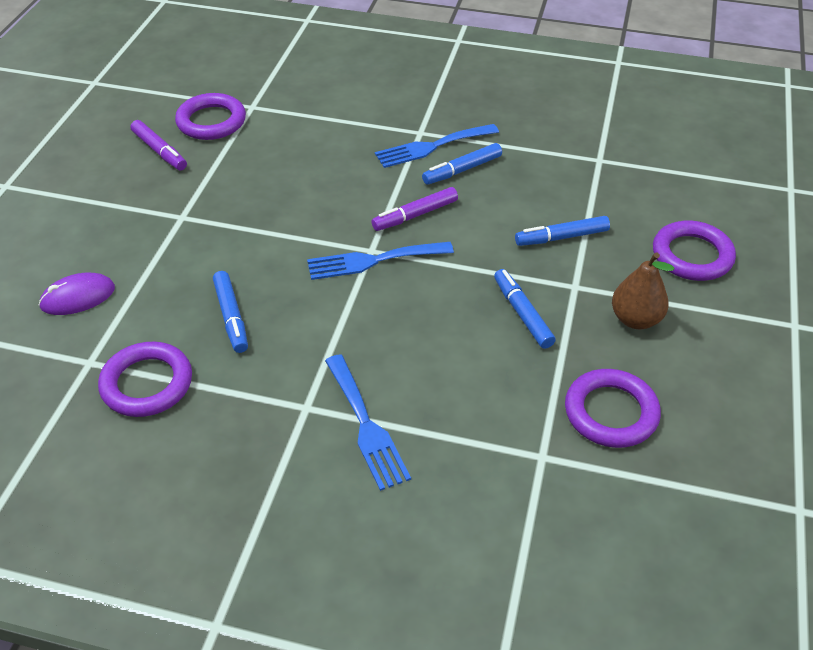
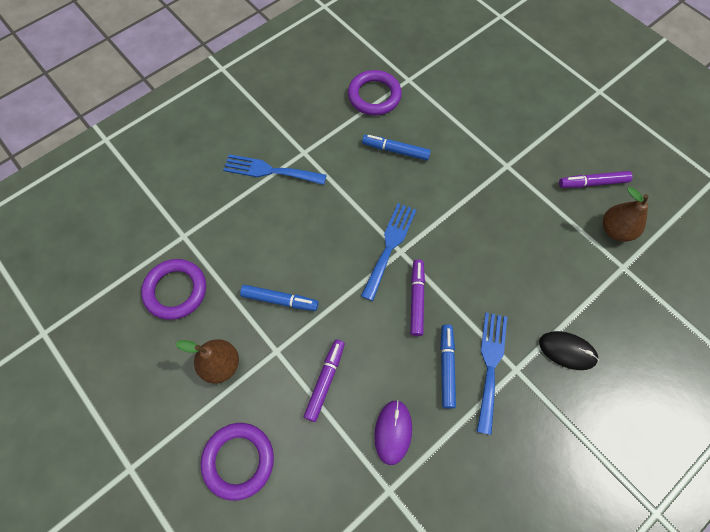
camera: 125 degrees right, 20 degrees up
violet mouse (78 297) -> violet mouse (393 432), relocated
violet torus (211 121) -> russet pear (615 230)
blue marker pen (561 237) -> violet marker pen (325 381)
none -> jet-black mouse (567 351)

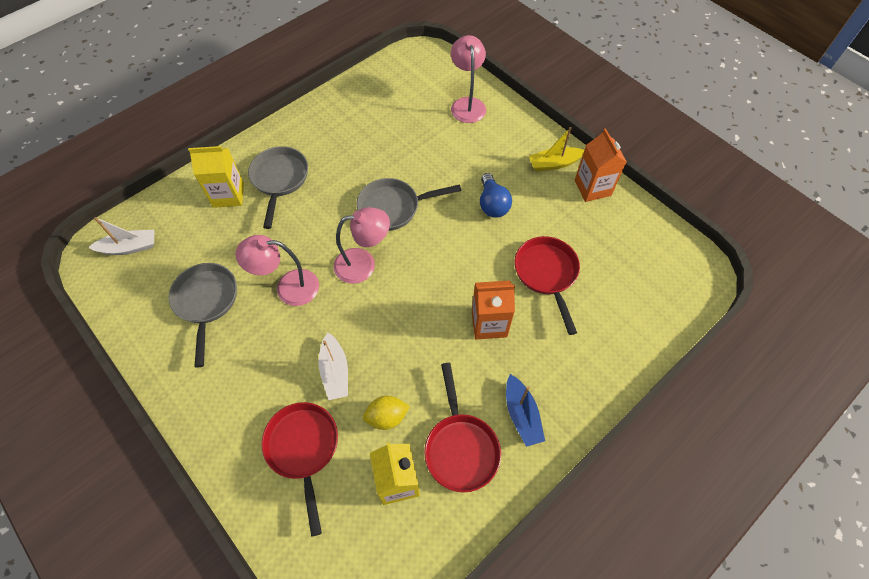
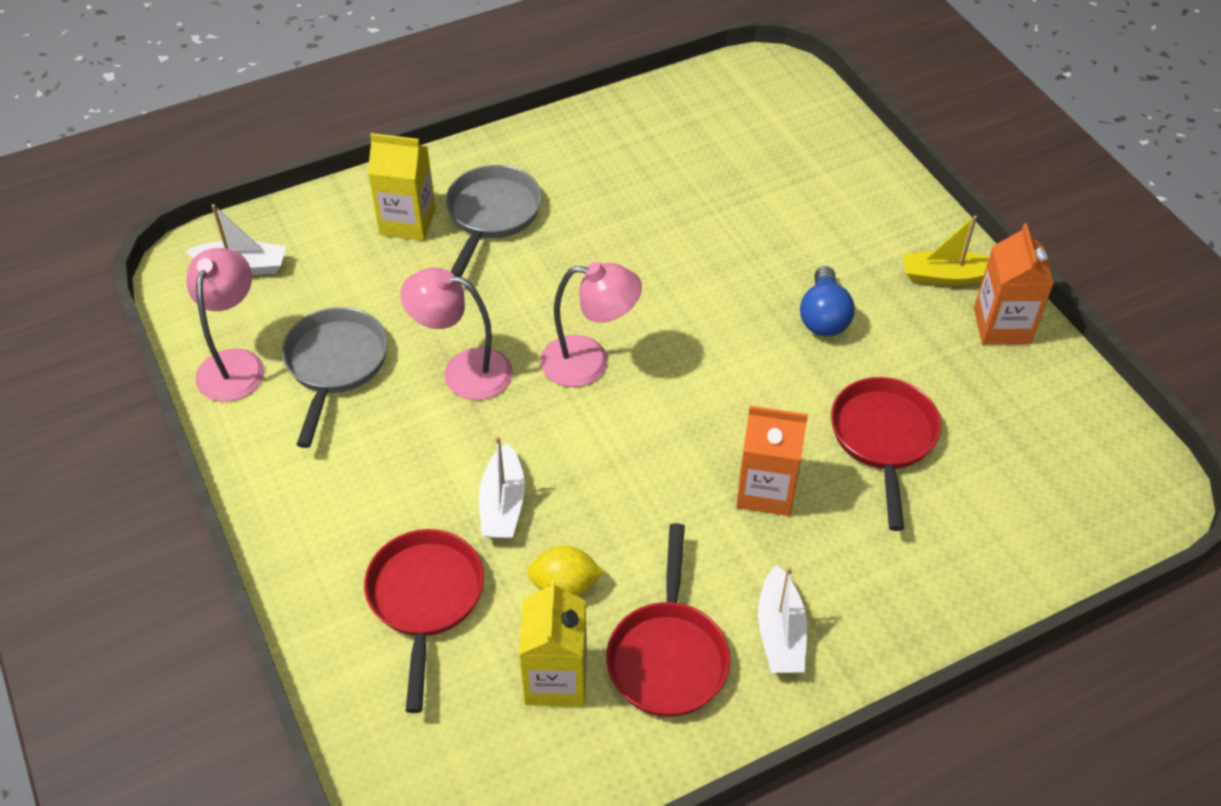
camera: 15 degrees right, 10 degrees down
gray skillet (393 207) -> none
rose-pink desk lamp (467 104) -> rose-pink desk lamp (235 363), relocated
blue boat (521 414) -> pure white boat (780 632)

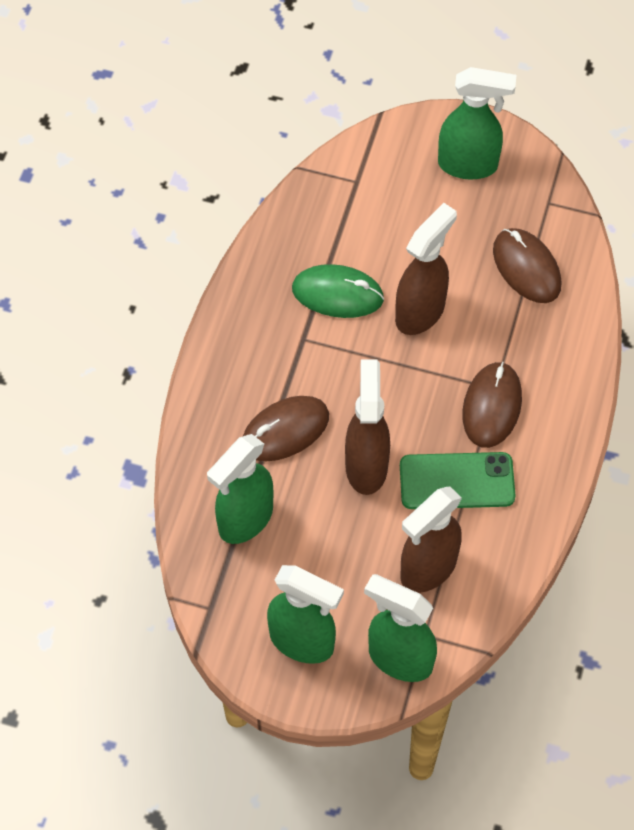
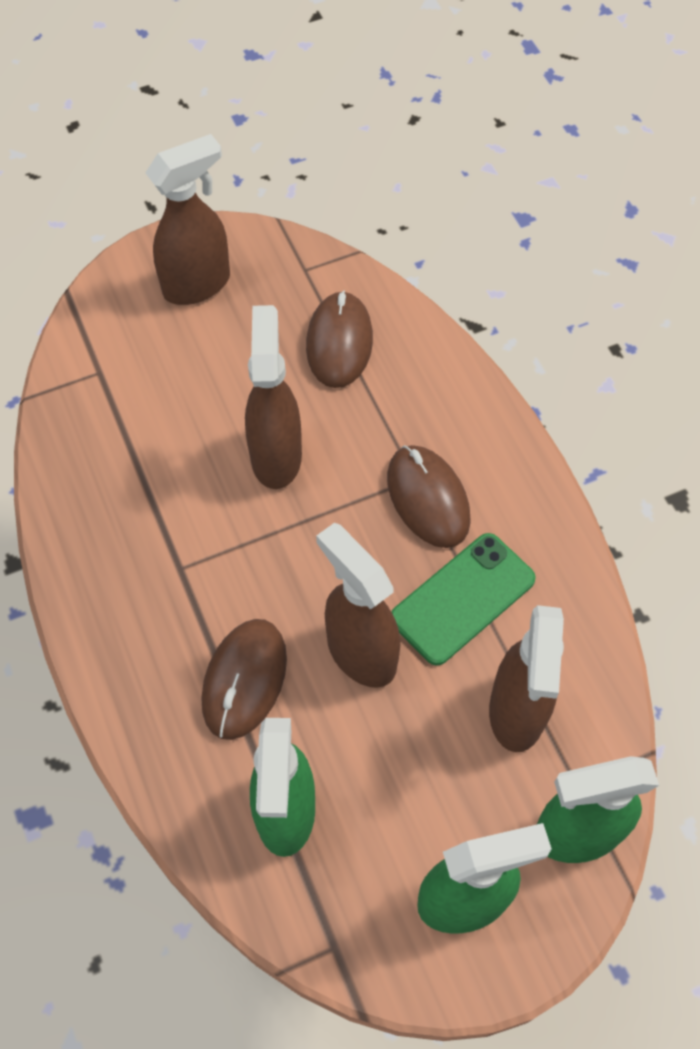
camera: 40 degrees left, 0 degrees up
leaf-green mouse (337 294) -> none
leaf-green sprayer (468 165) -> russet sprayer (198 284)
russet mouse (526 268) -> russet mouse (339 343), 75 degrees clockwise

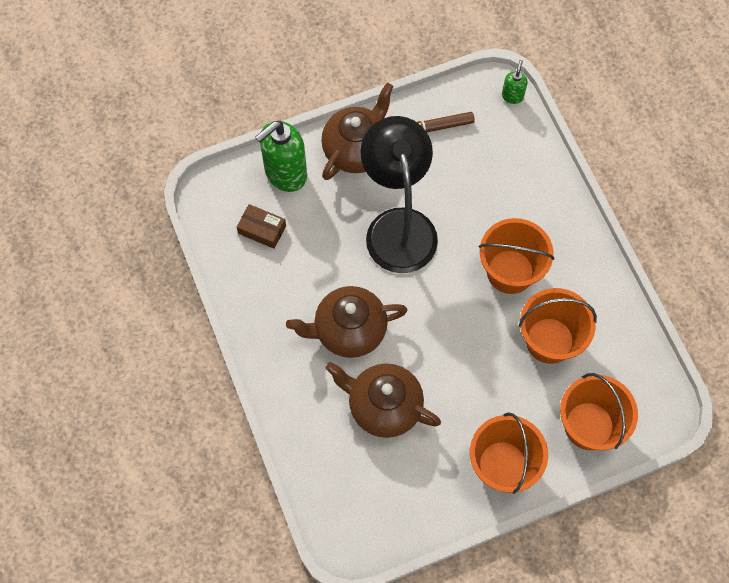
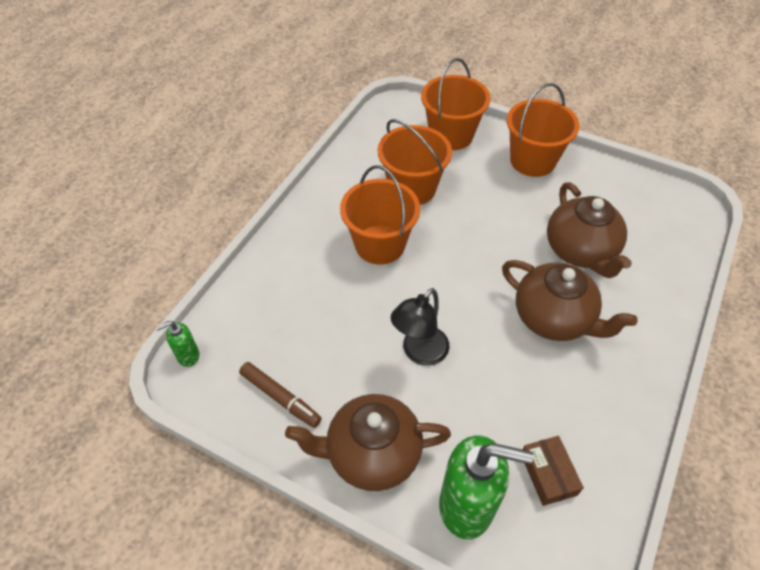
camera: 130 degrees left, 15 degrees down
jet-black desk lamp (398 226) -> jet-black desk lamp (419 353), x0.54

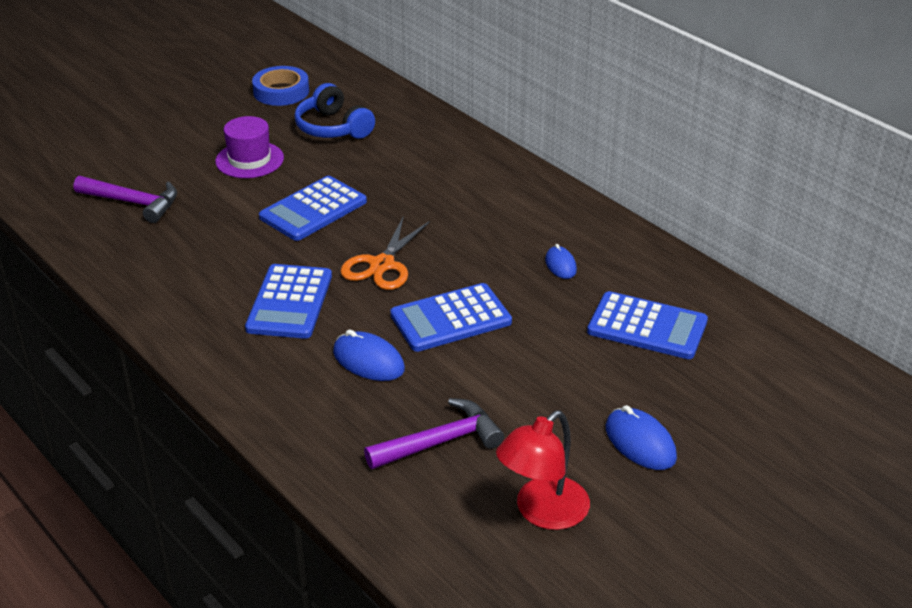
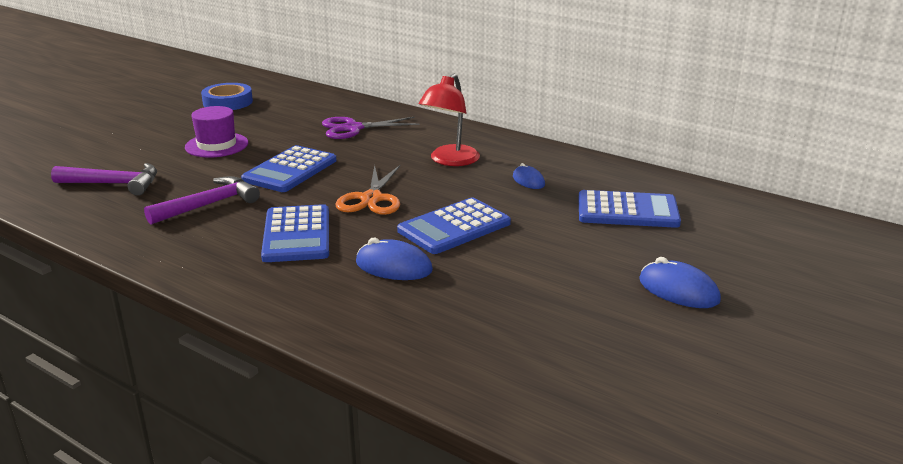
camera: 15 degrees left, 10 degrees down
blue over-ear headphones (333 128) -> none
violet carpenter's hammer (440 441) -> violet carpenter's hammer (209 204), relocated
scarlet desk lamp (542 512) -> scarlet desk lamp (450 160), relocated
none -> violet scissors (353 128)

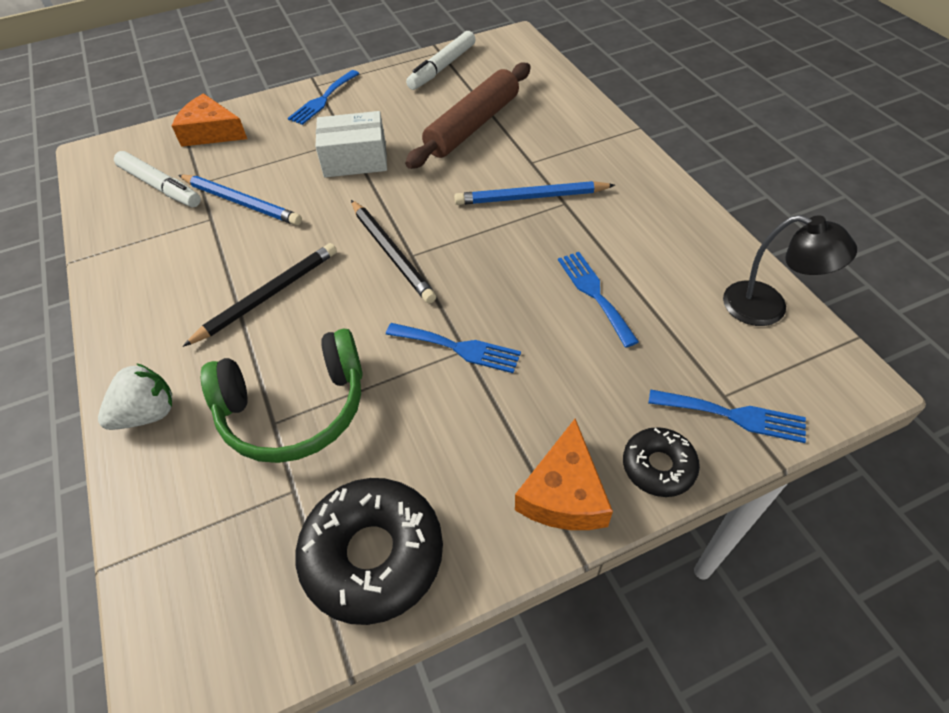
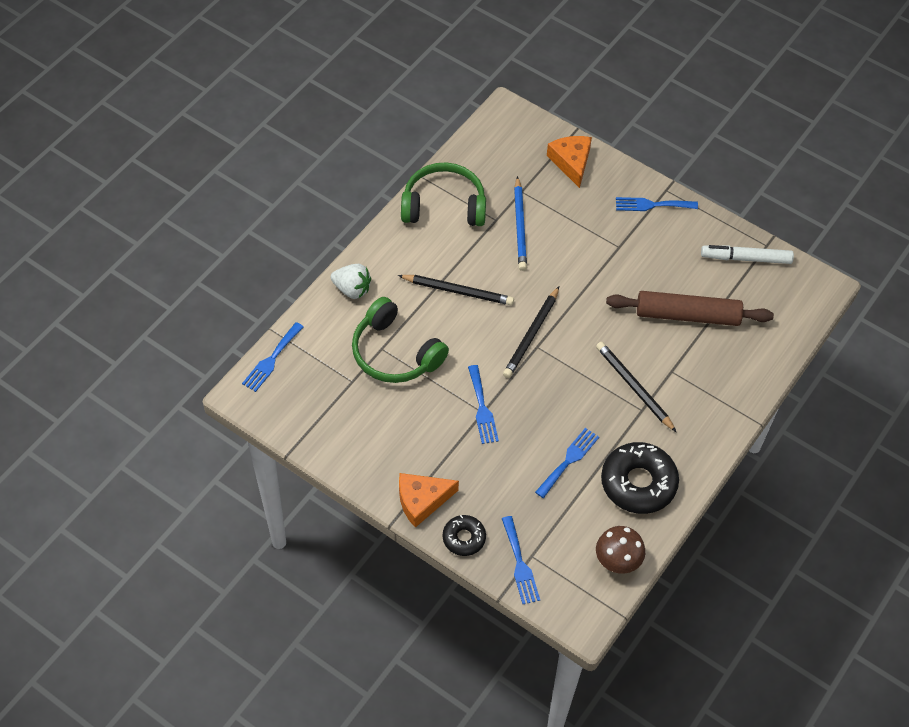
camera: 55 degrees right, 5 degrees up
pure white marker pen (160 186) -> none
jet-black doughnut (373 555) -> jet-black doughnut (638 483), relocated
pure white package (355 159) -> none
blue pencil (531 197) -> jet-black pencil (634 387)
jet-black desk lamp (768 308) -> russet toadstool (617 560)
none -> blue table fork (271 359)
none -> leaf-green over-ear headphones (444 205)

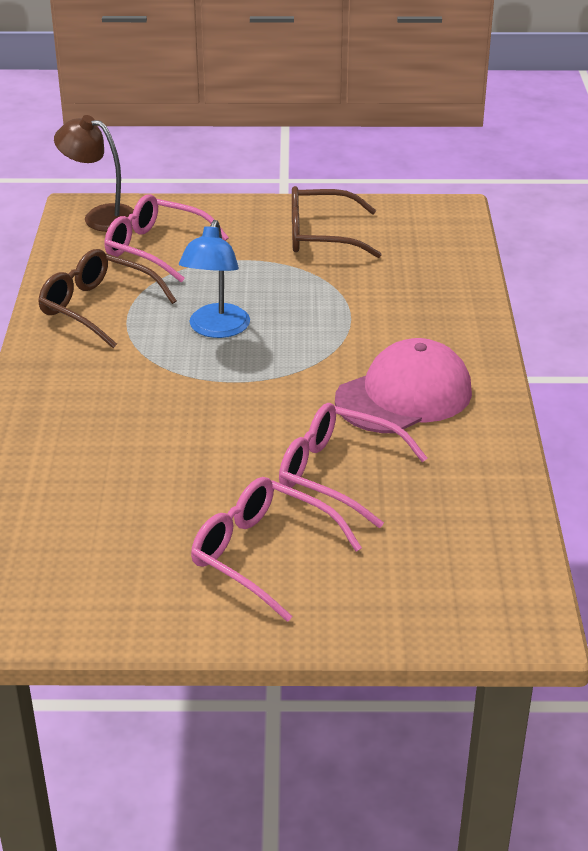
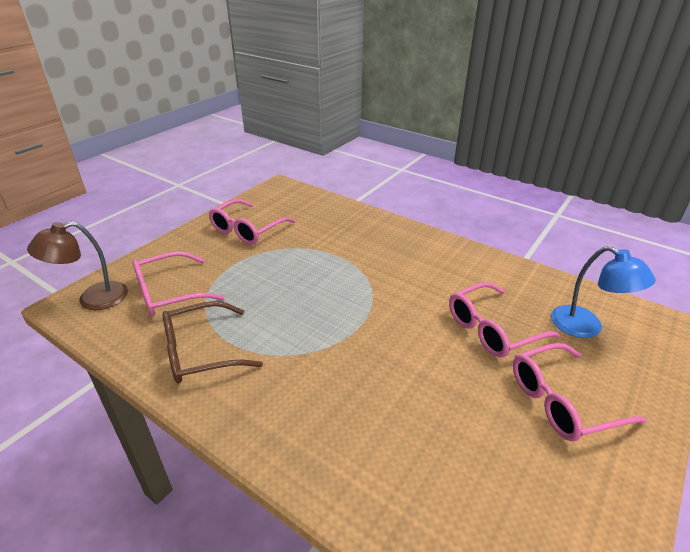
camera: 55 degrees left, 0 degrees up
blue desk lamp (216 329) -> blue desk lamp (586 327), relocated
russet spectacles (321 236) -> rose-pink spectacles (247 230)
rose-pink cap (404 395) -> none

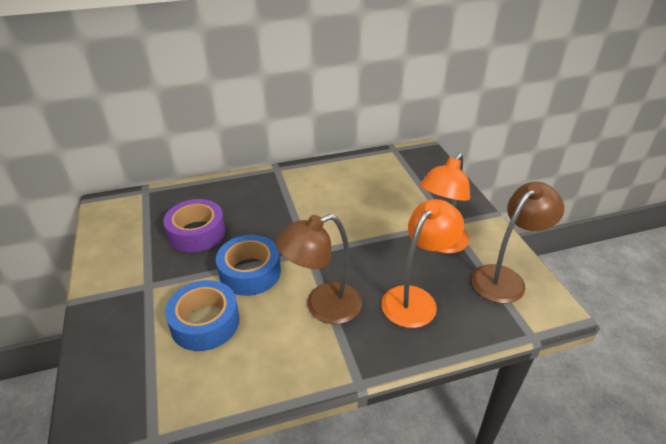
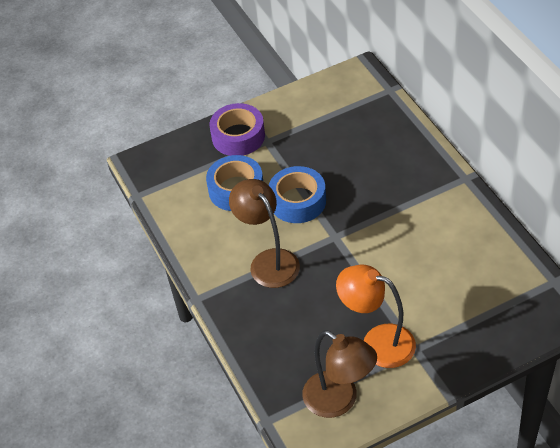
camera: 85 degrees right, 10 degrees up
violet roll of tape (197 233) -> violet roll of tape (238 136), relocated
orange desk lamp (415 299) -> none

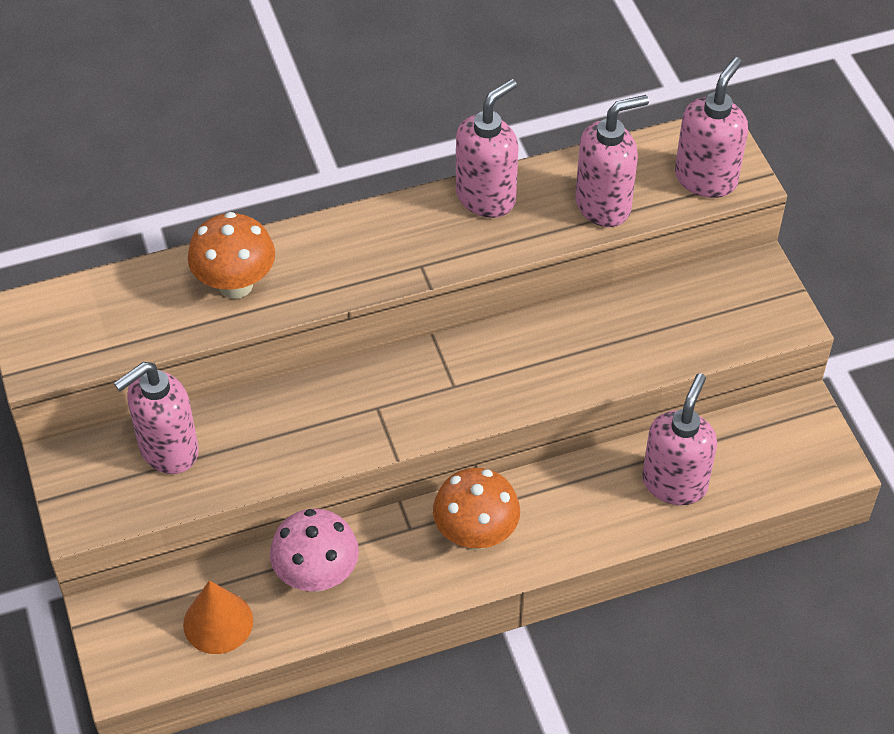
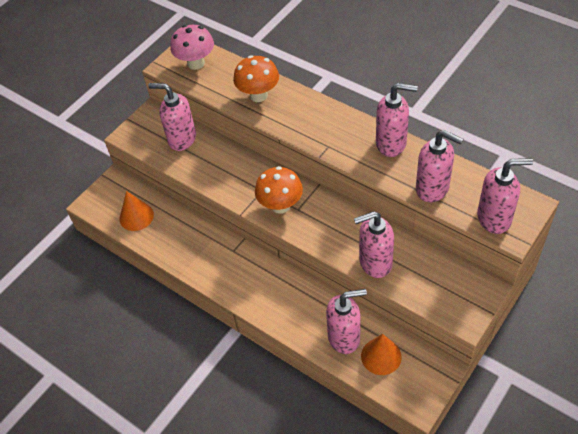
camera: 60 degrees right, 0 degrees up
rose-pink toadstool (317 576) -> rose-pink toadstool (196 63), relocated
orange toadstool (475 535) -> orange toadstool (280 205), relocated
none -> rose-pink soap dispenser (375 263)
none -> orange cone shape (381 356)

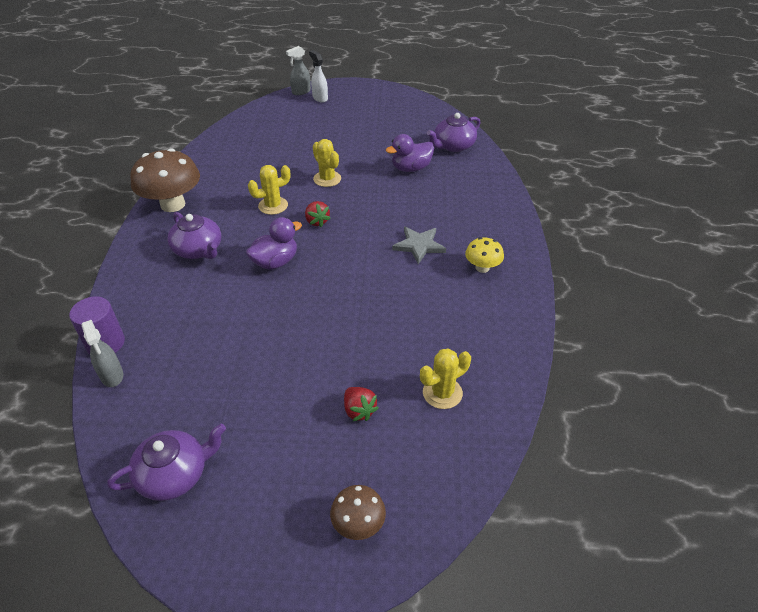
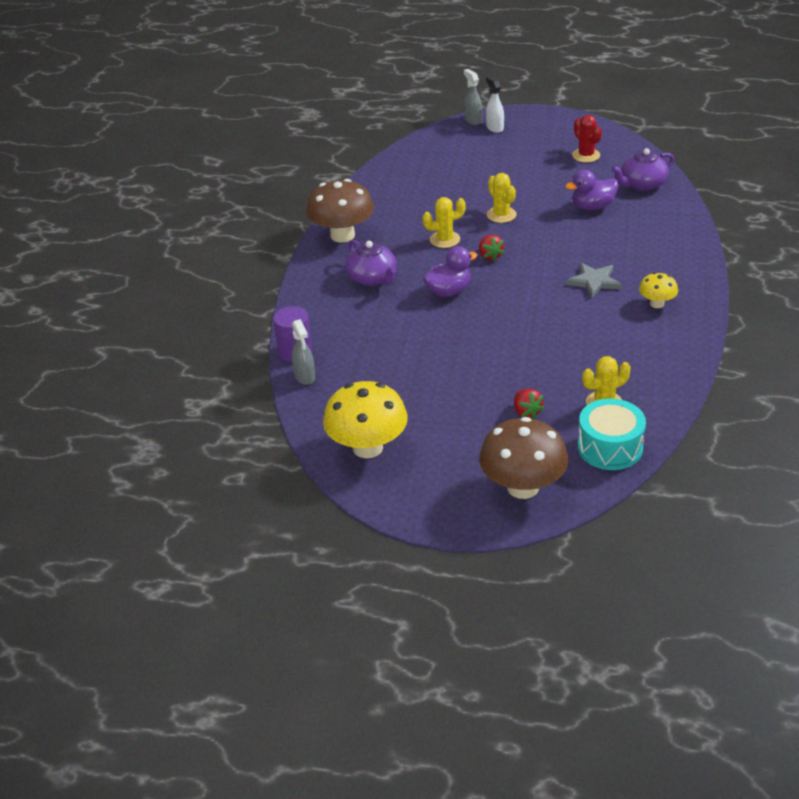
camera: 10 degrees right, 5 degrees down
violet tea pot (174 474) -> golden toadstool (367 447)
gray sprayer (301 92) -> gray sprayer (473 120), 90 degrees clockwise
russet toadstool (358 524) -> russet toadstool (522 487), x1.93
none -> scarlet cactus (586 155)
none -> teal drum (610 447)

